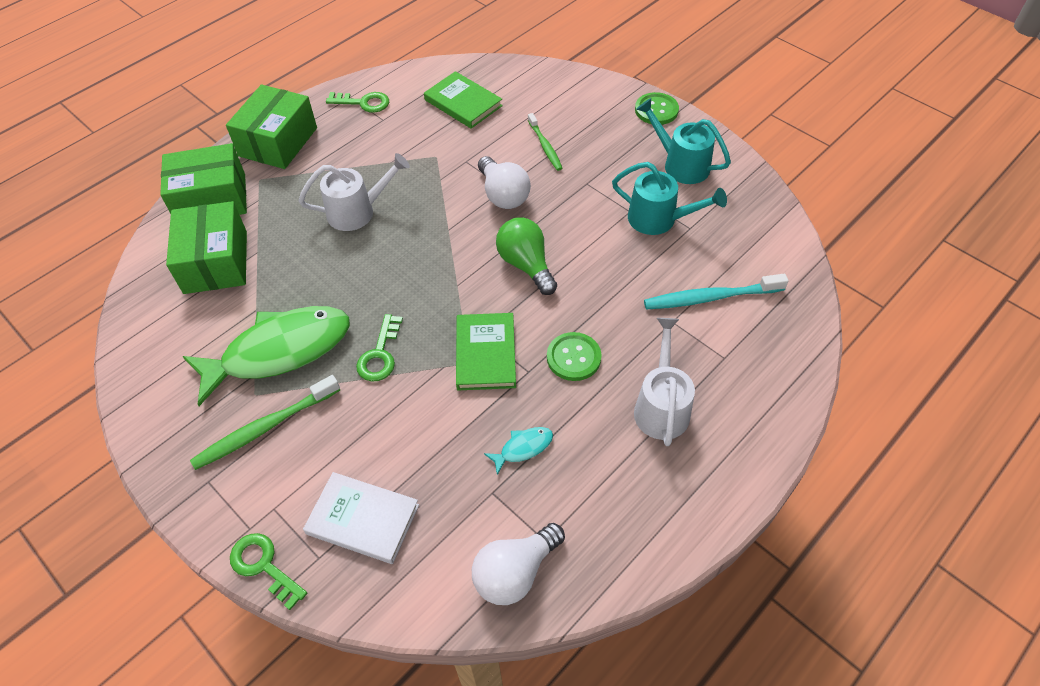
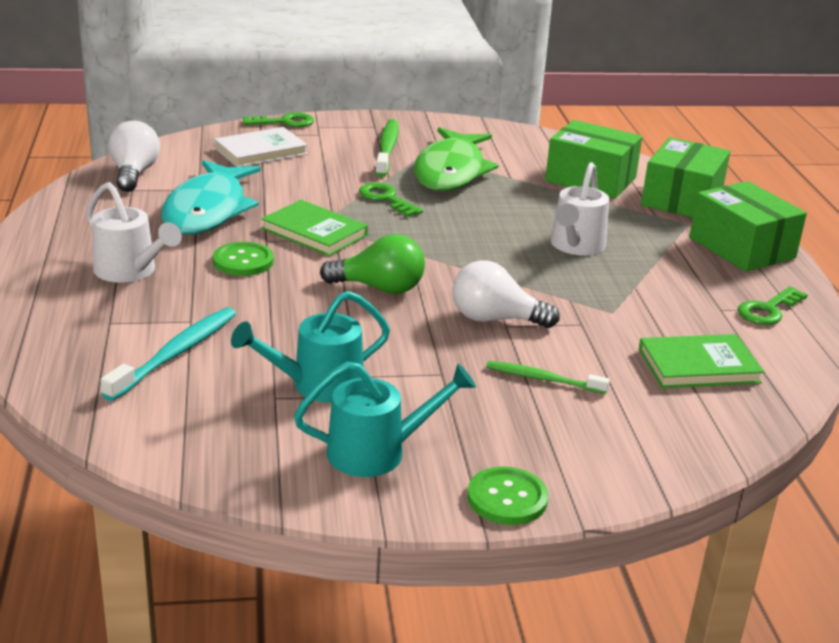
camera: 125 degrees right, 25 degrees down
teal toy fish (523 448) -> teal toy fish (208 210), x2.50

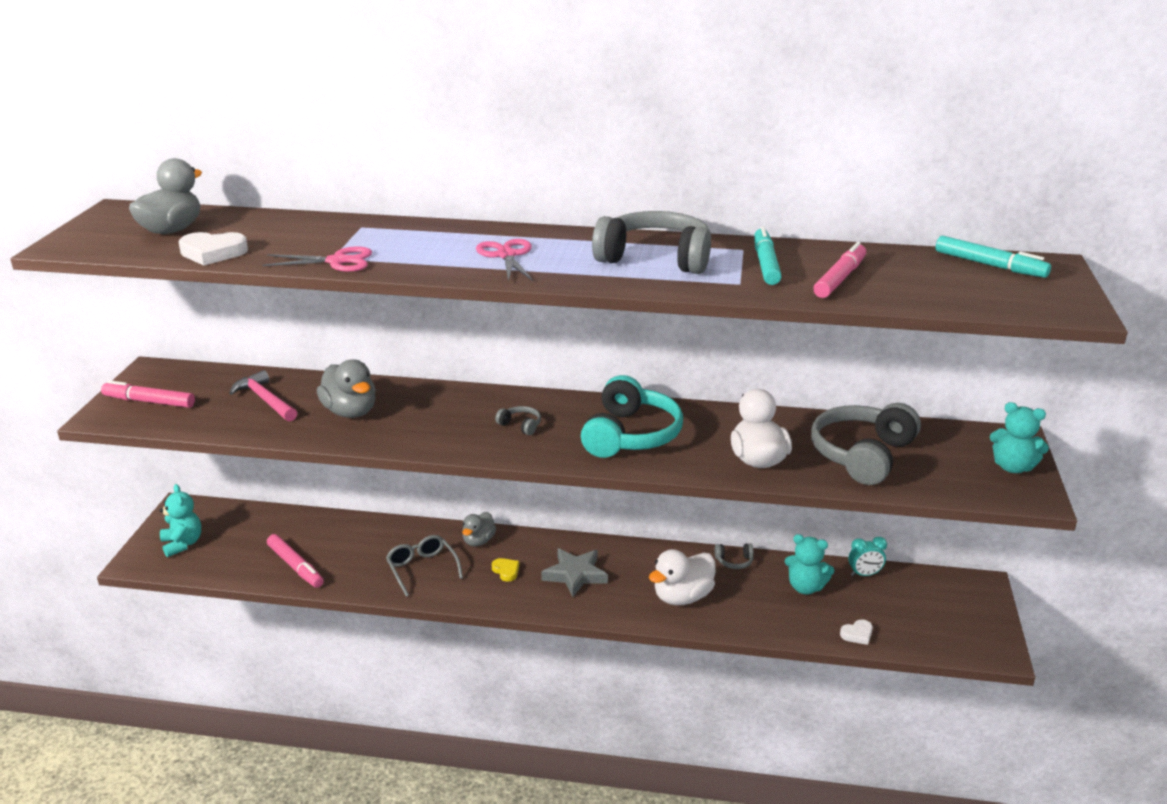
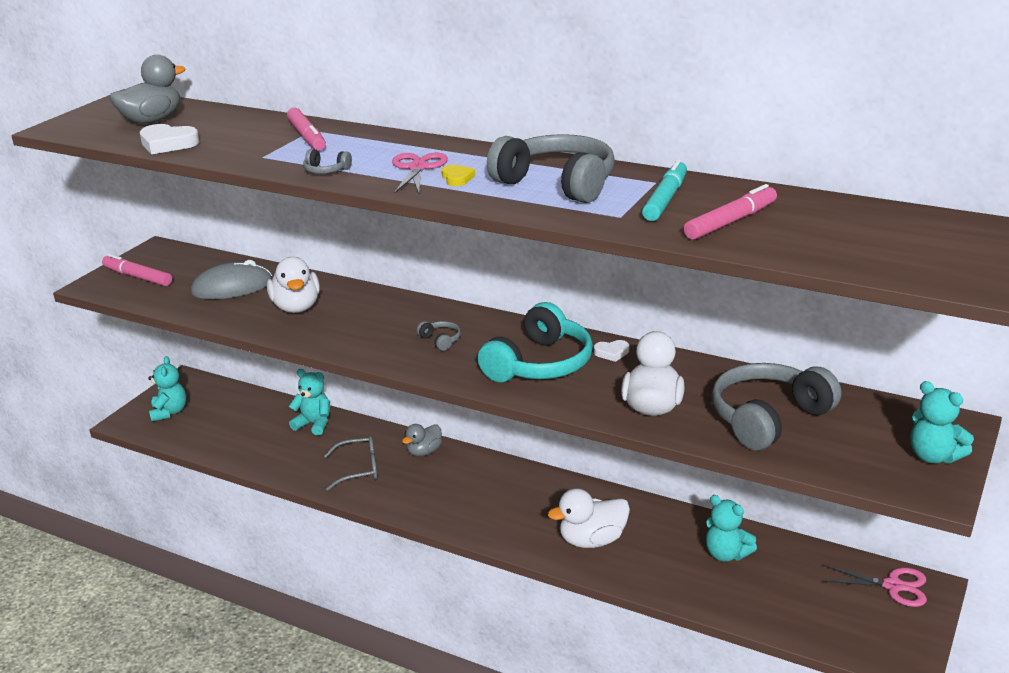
camera: 20 degrees right, 0 degrees up
rose-pink carpenter's hammer (265 400) -> gray mouse (232 287)
rose-pink scissors (337 261) -> rose-pink scissors (893 586), relocated
rose-pink marker pen (295 566) -> rose-pink marker pen (307 137), relocated
gray toy duck (350 412) -> pure white toy duck (296 307)
gray spectacles (422 569) -> gray spectacles (359 469), 90 degrees clockwise
golden heart (506 571) -> golden heart (457 178), relocated
gray star shape (575 575) -> none
gray over-ear headphones (734 561) -> gray over-ear headphones (326 170), relocated
pure white heart (857 634) -> pure white heart (611 353), relocated
teal bedside clock (864 574) -> none
teal marker pen (990 265) -> none
none -> teal teddy bear (314 424)

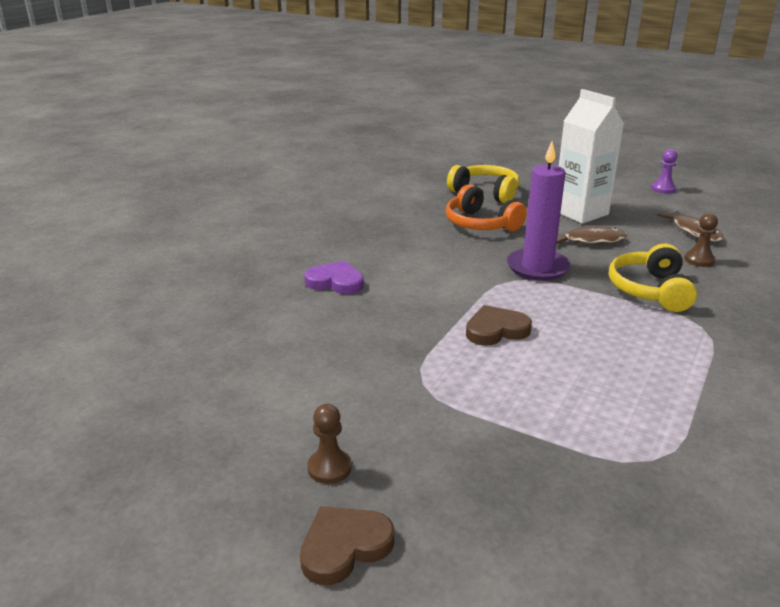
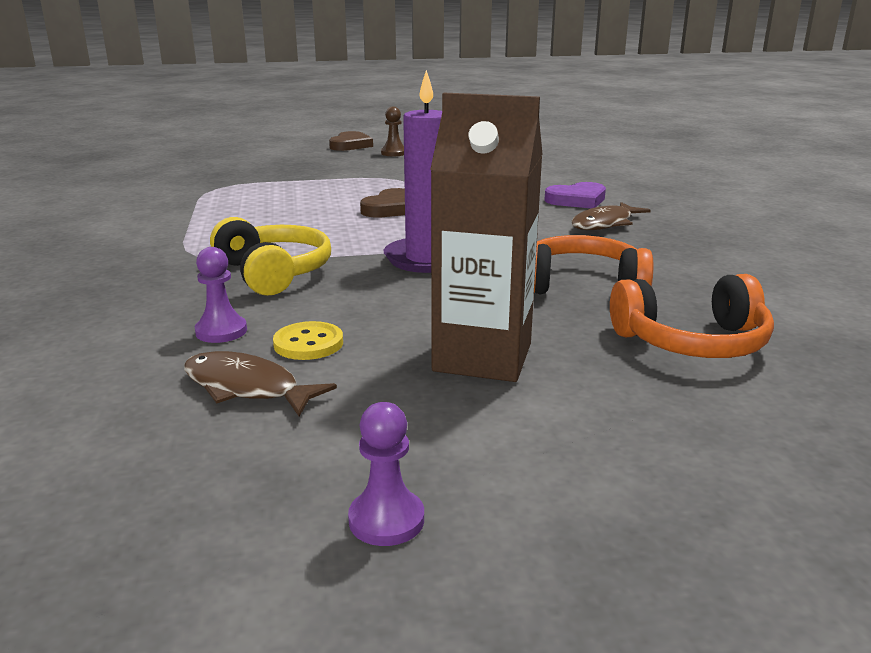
camera: 140 degrees right, 5 degrees down
golden over-ear headphones (485 192) -> orange over-ear headphones (692 342)
russet toy fish (590 240) -> russet toy fish (605 224), relocated
pure white carton (580 213) -> russet carton (482 357)
russet chess pawn (699 260) -> violet chess pawn (221 331)
none -> golden sewing button (308 343)

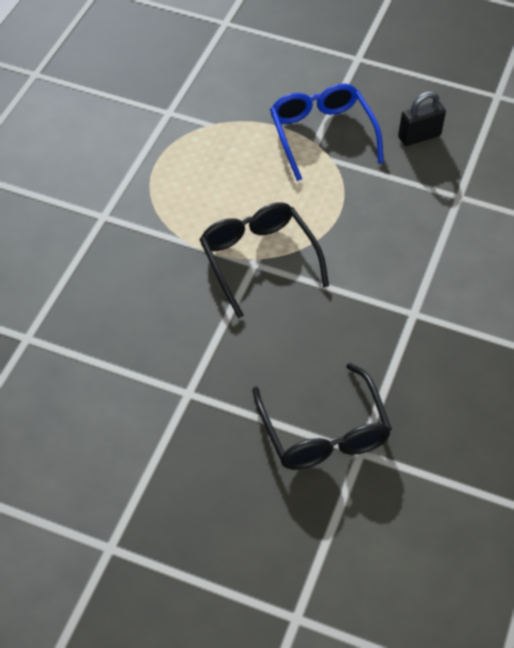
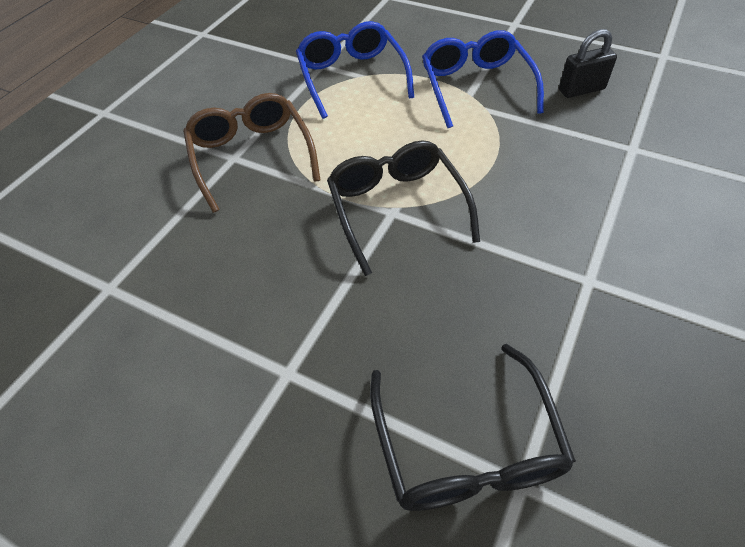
camera: 10 degrees right, 0 degrees up
none -> russet spectacles (251 156)
none -> blue spectacles (352 77)

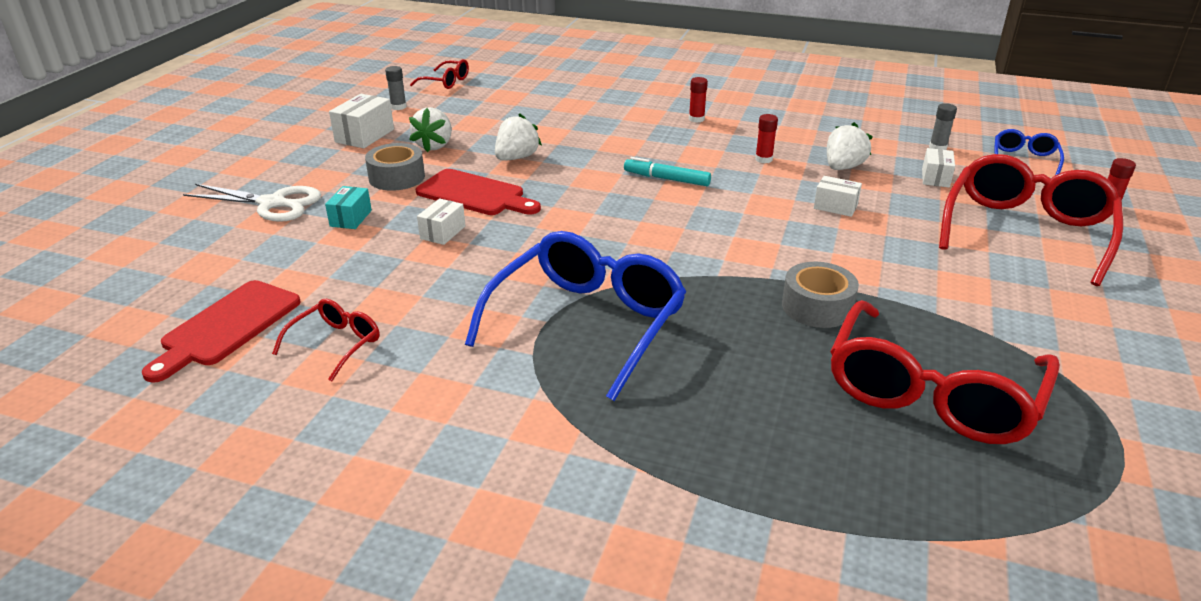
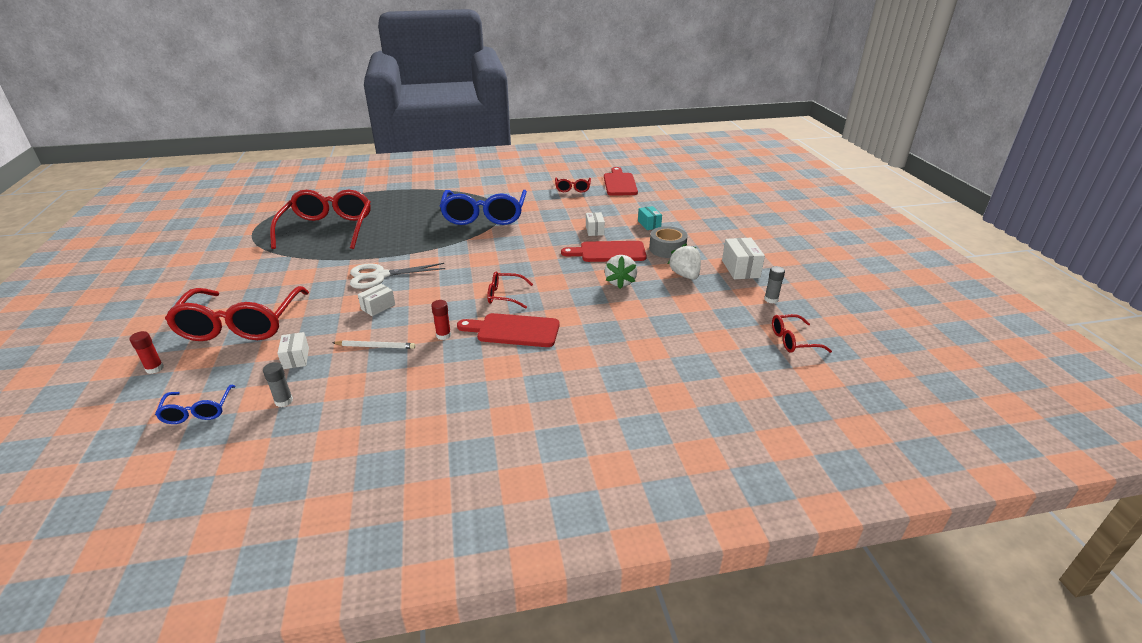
camera: 150 degrees right, 0 degrees up
pure white scissors (273 204) -> pure white scissors (380 276), relocated
teal marker pen (666 179) -> scarlet spectacles (505 295)
scarlet glue (696 119) -> none
gray roll of tape (817 307) -> none
pure white package (835 207) -> pure white package (378 307), 45 degrees counterclockwise
pure white strawberry (843 167) -> pure white pencil (376 346)
none -> scarlet cutting board (514 330)

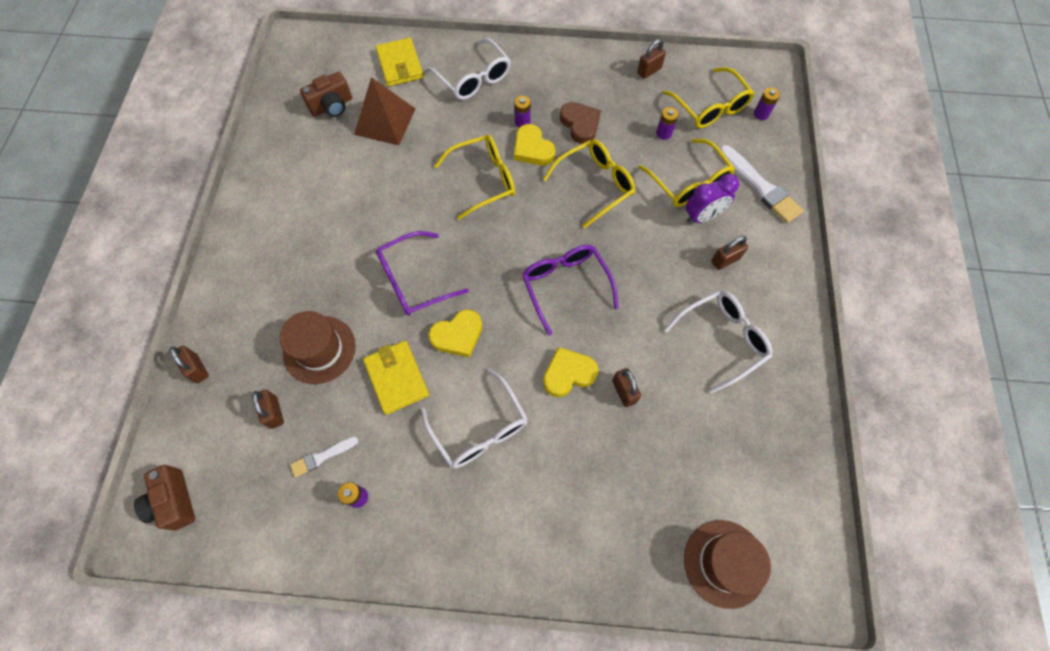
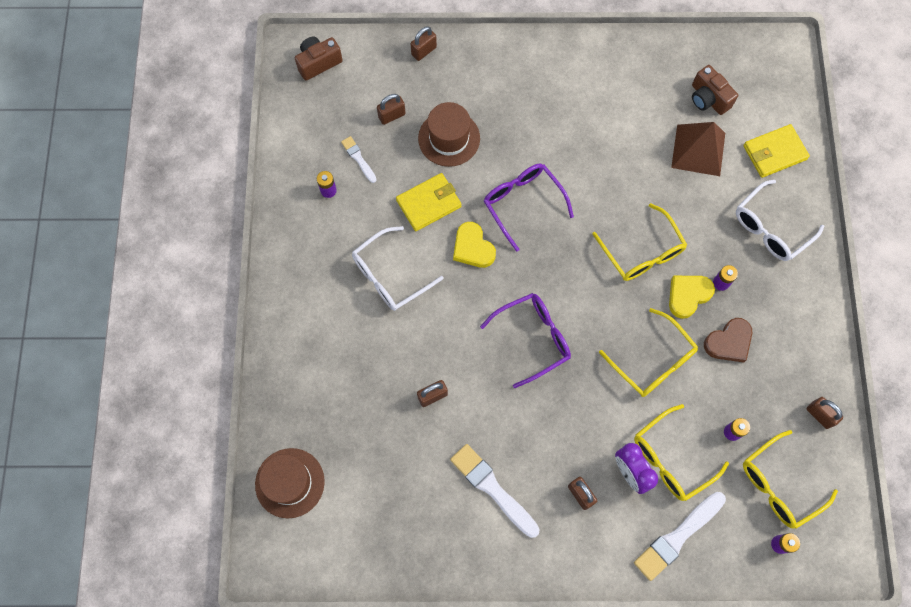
camera: 85 degrees right, 5 degrees up
golden heart (568 374) -> none
pure white spectacles (722 339) -> pure white paintbrush (492 488)

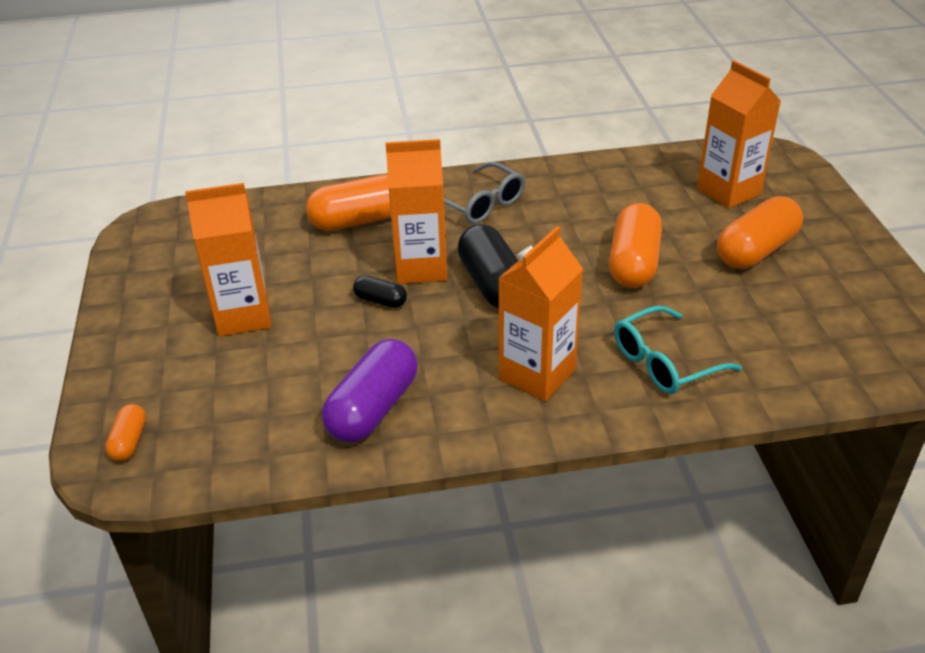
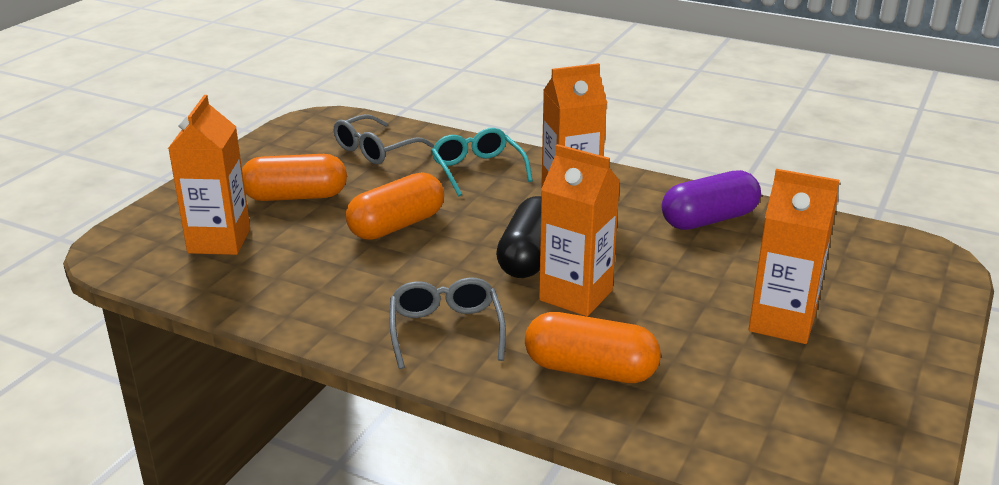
camera: 145 degrees left, 10 degrees down
orange pill shape (129 441) -> none
jet-black pill shape (380 301) -> none
teal spectacles (664 362) -> teal spectacles (478 170), 120 degrees counterclockwise
none -> gray spectacles (376 150)

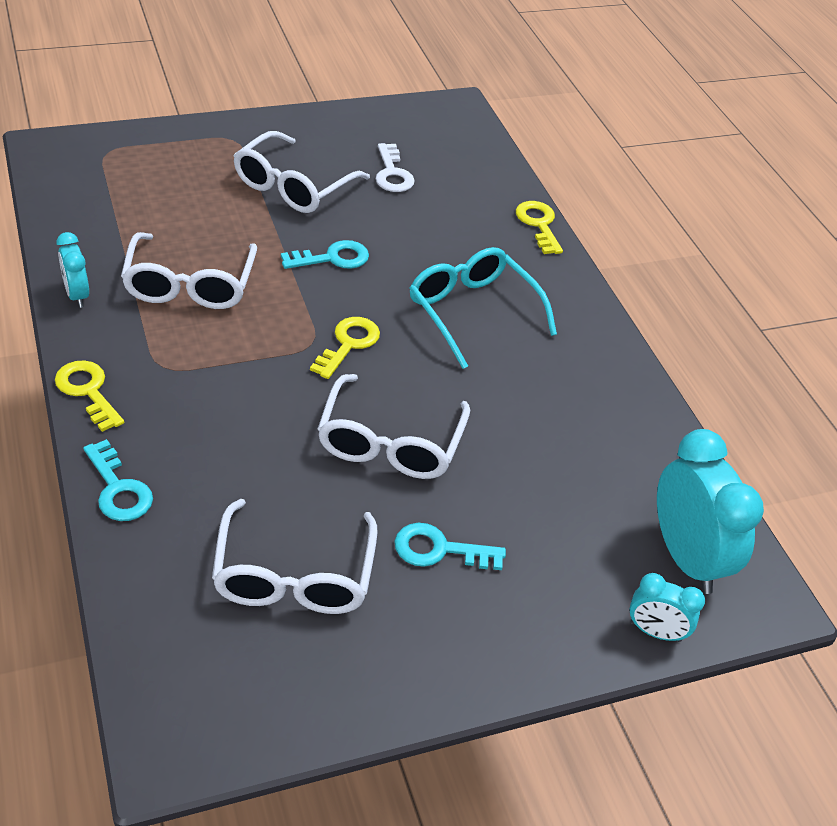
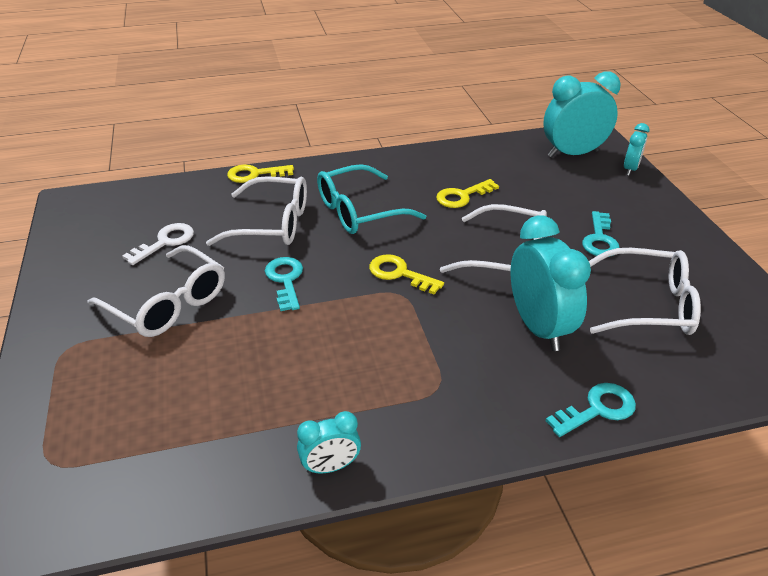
camera: 80 degrees left, 5 degrees down
golden key (87 391) -> golden key (462 196), relocated
pure white spectacles (190 283) -> pure white spectacles (271 223), relocated
pure white key (392 174) -> pure white key (165 242), 45 degrees counterclockwise
none -> teal bedside clock (538 327)

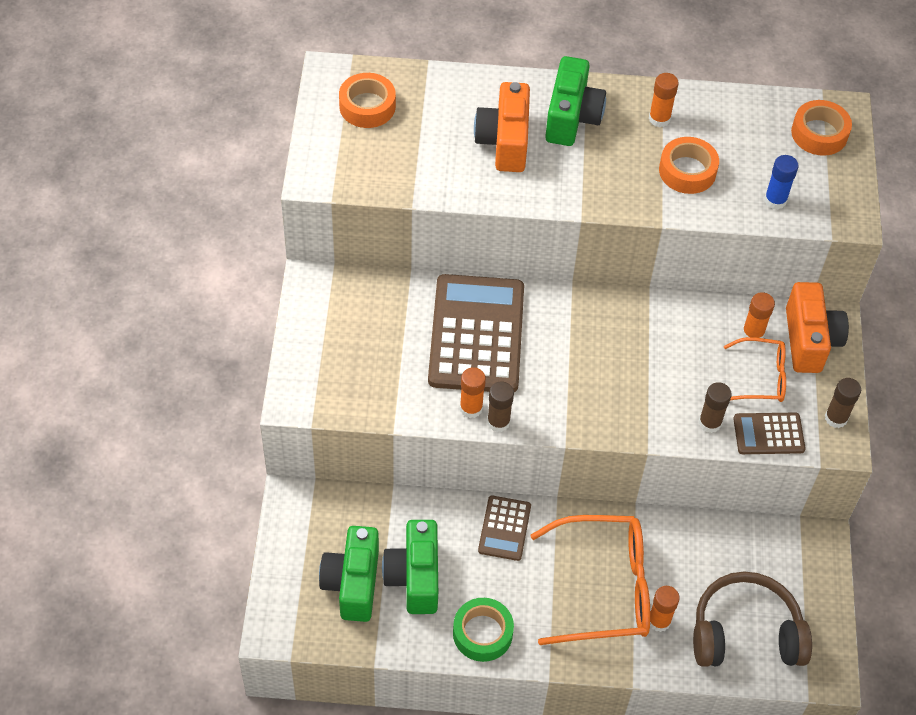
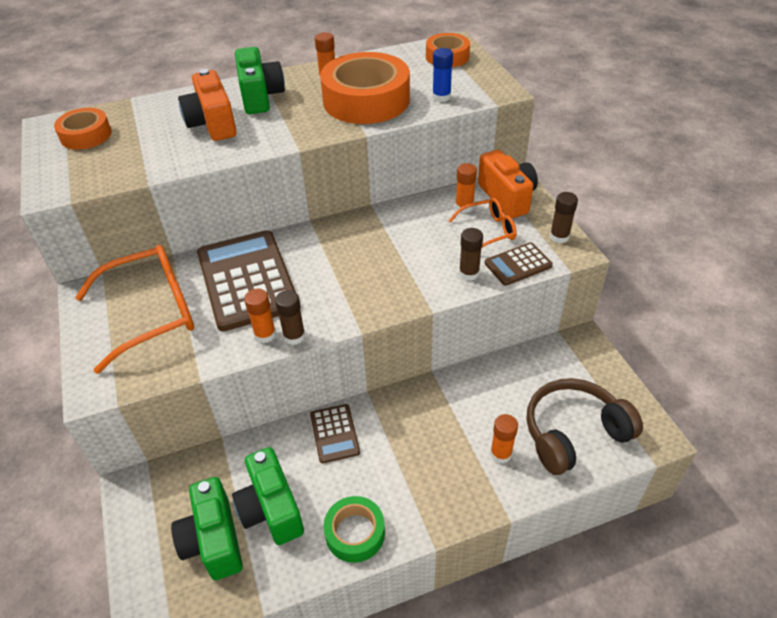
camera: 20 degrees left, 10 degrees down
orange spectacles (605 588) -> orange spectacles (152 312), relocated
orange roll of tape (687 171) -> orange roll of tape (366 100), x1.84

